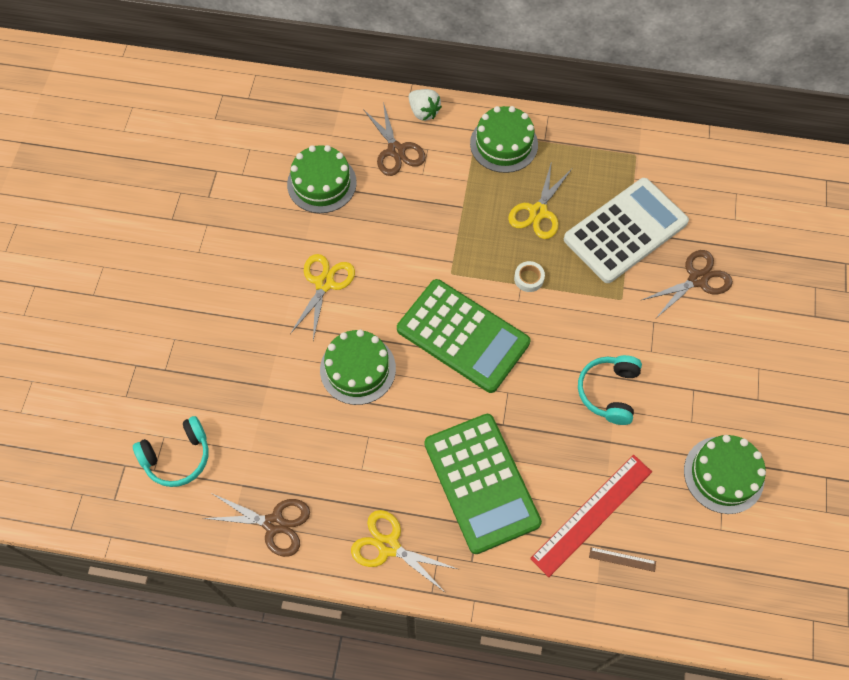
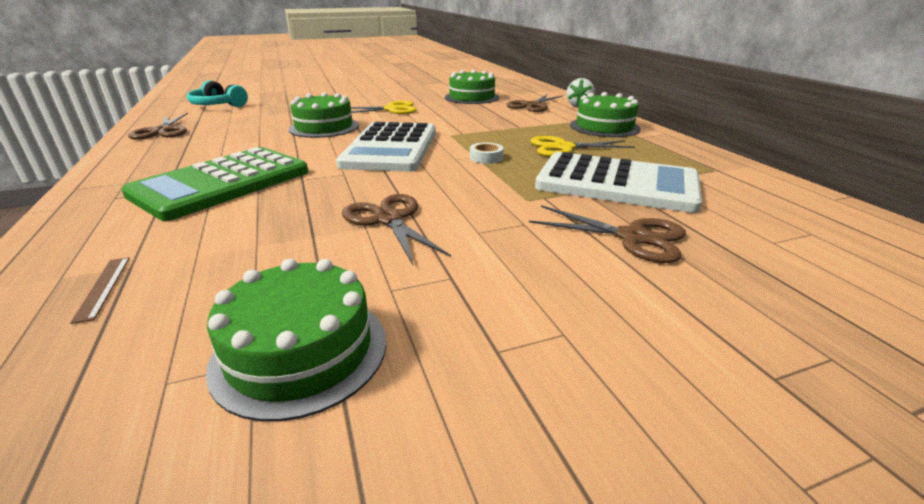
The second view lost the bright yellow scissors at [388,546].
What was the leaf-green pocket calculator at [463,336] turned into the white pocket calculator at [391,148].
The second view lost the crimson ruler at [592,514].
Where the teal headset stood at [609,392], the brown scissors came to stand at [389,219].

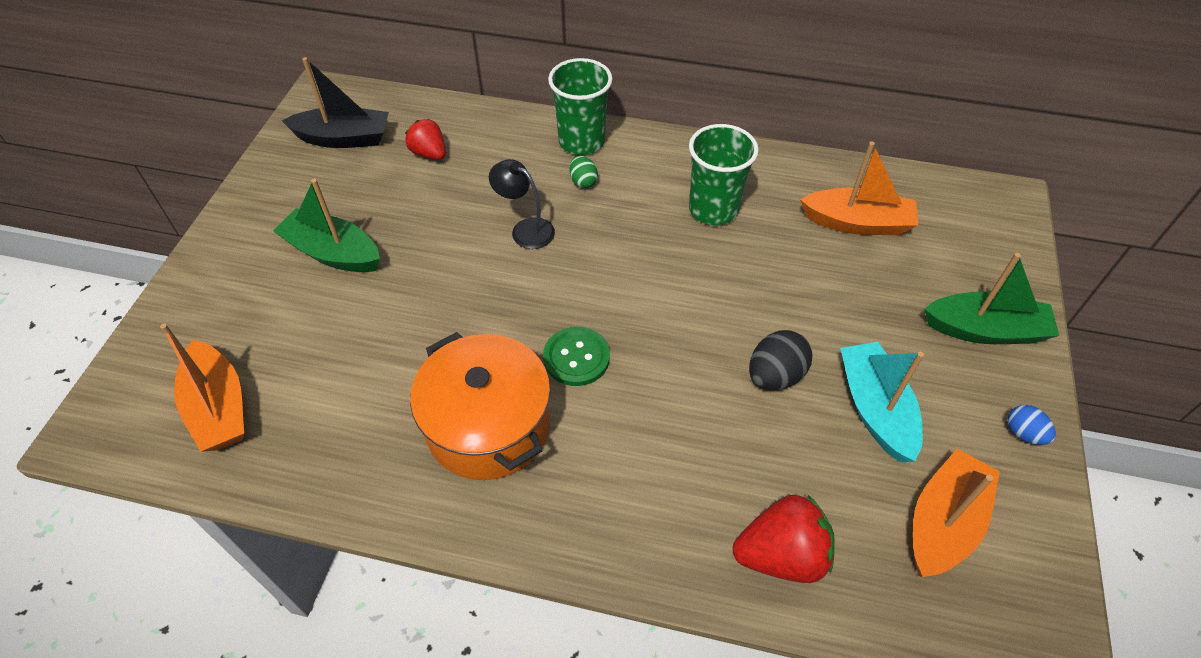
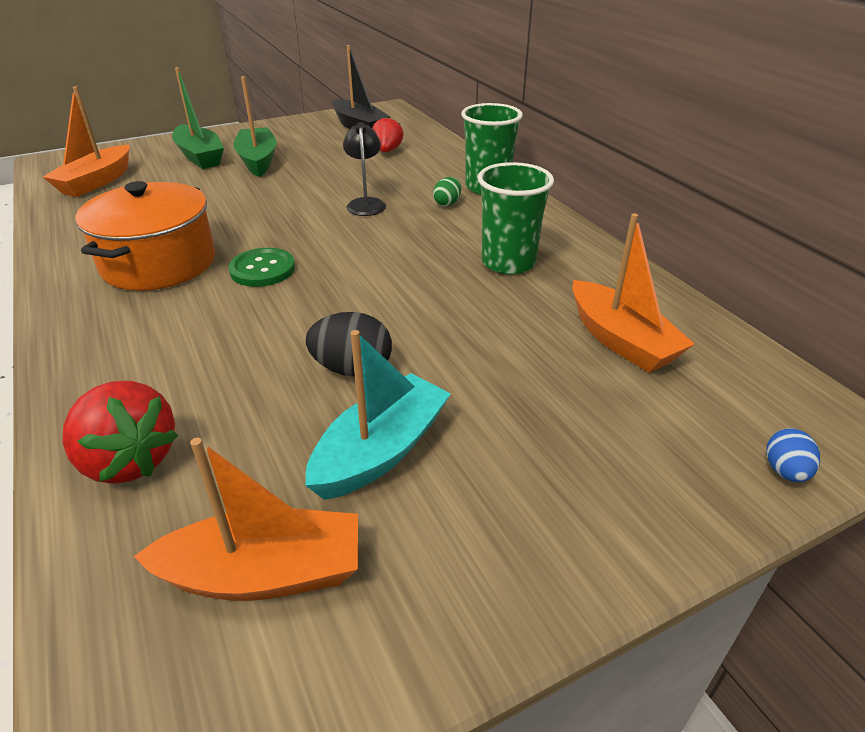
The leaf-green boat ended up elsewhere, having gone from [985,330] to [200,156].
The royal blue toy egg ended up elsewhere, having gone from [1023,433] to [785,471].

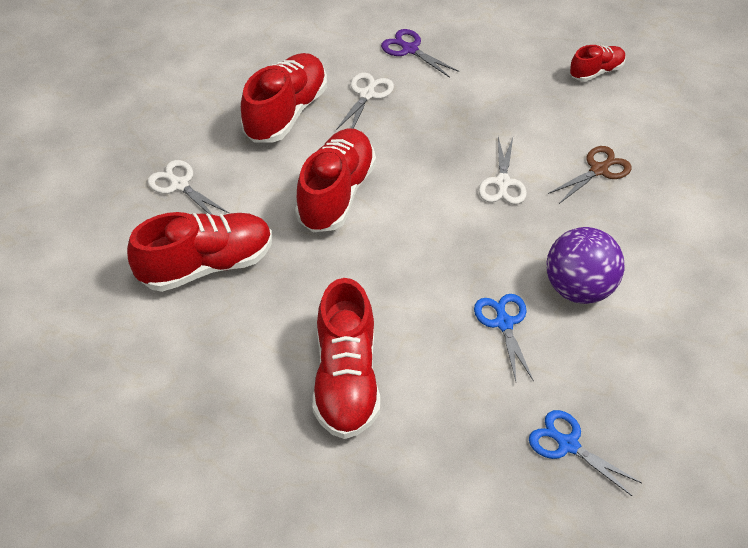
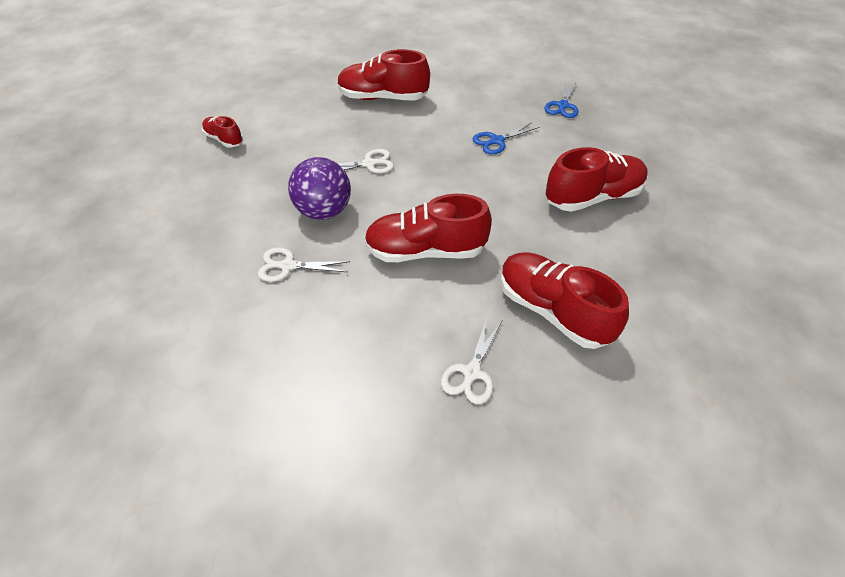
The crimson sneaker ended up elsewhere, having gone from [286,113] to [383,98].
The second view lost the purple scissors at [409,49].
The purple ball ended up elsewhere, having gone from [579,289] to [324,211].
The second view lost the brown scissors at [599,170].

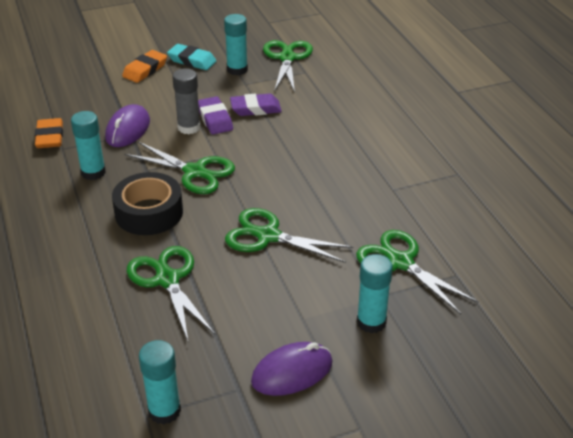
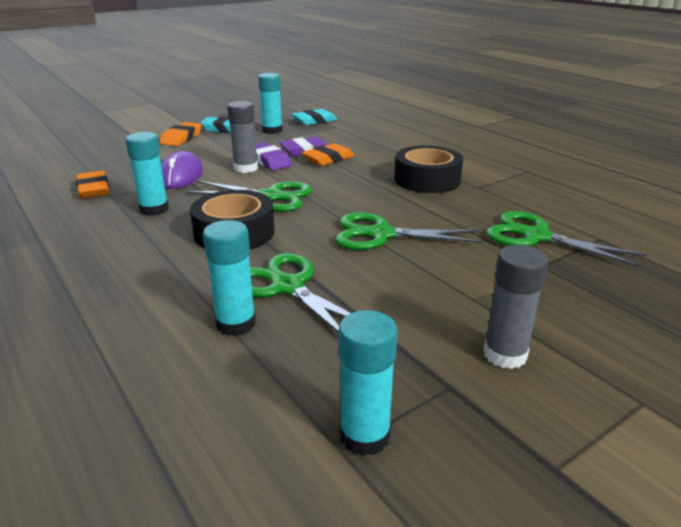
Where the purple mouse stood at [292,372], the ash-grey glue stick came to stand at [505,354].
Where the leaf-green scissors stood at [287,58], the teal gum eraser came to stand at [314,121].
The teal glue stick ended up elsewhere, having gone from [371,322] to [236,324].
The second view gained the bright orange gum eraser at [328,159].
The second view gained the black sticky tape at [427,180].

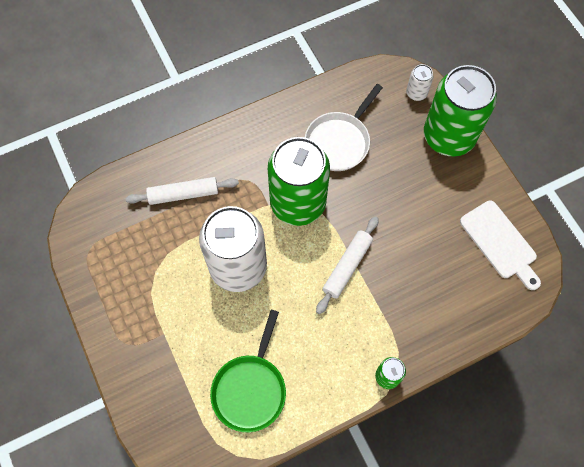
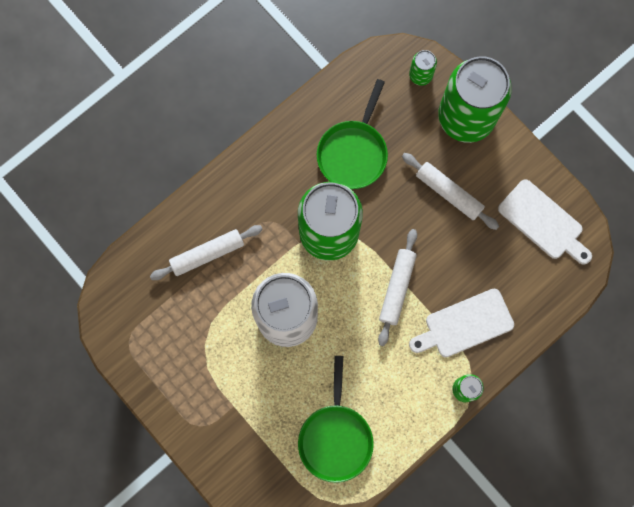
What was the white frying pan at [339,141] turned into the leaf-green frying pan at [353,153].
What was the white tin at [416,93] turned into the leaf-green tin at [420,75].
The second view gained the white rolling pin at [448,193].
The second view gained the white bread board at [465,324].

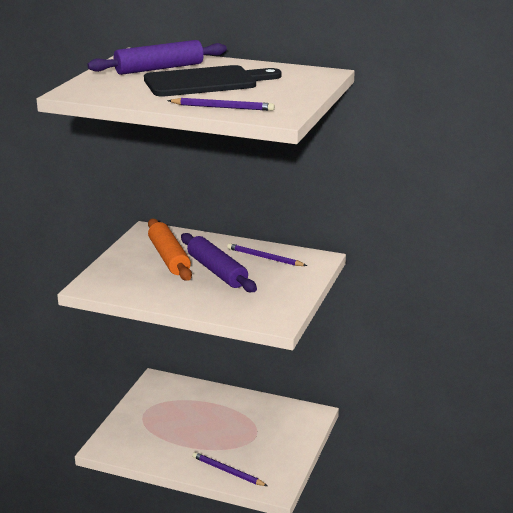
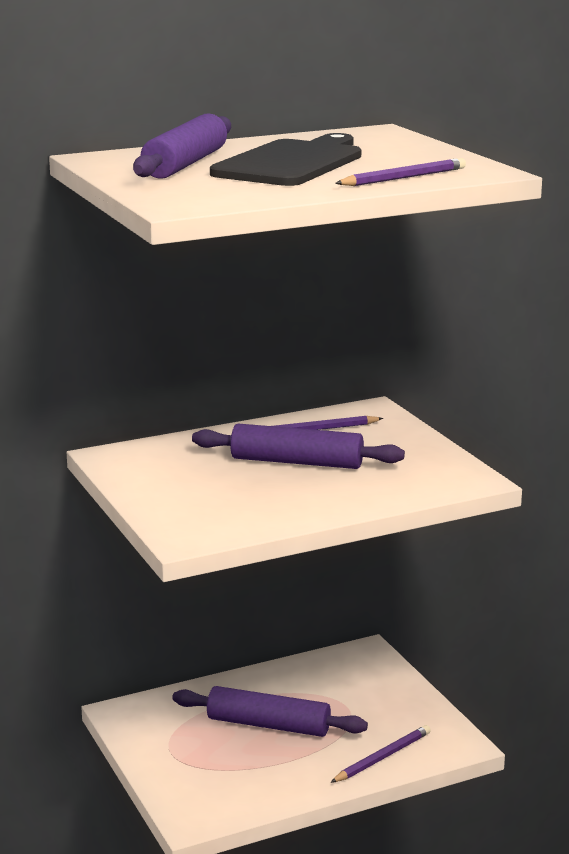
The second view lost the bright orange rolling pin at [169,257].
The purple pencil at [227,471] ended up facing another way, 150 degrees clockwise from before.
The second view gained the purple rolling pin at [268,725].

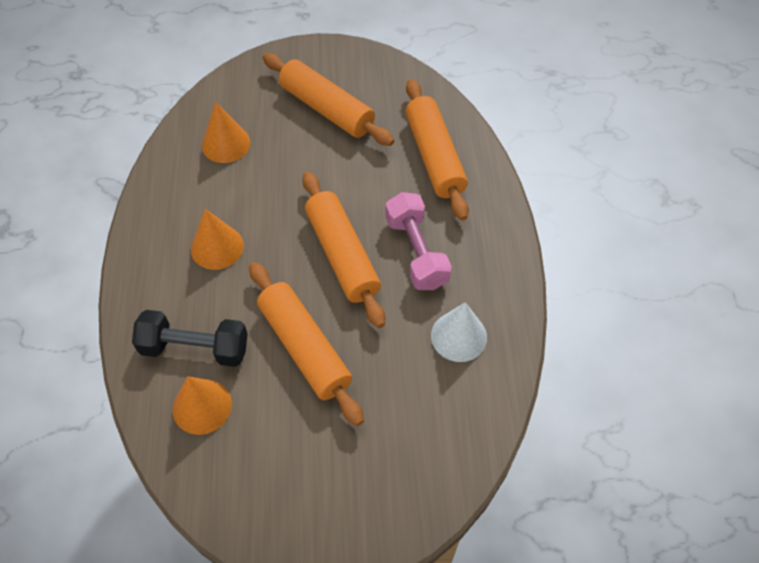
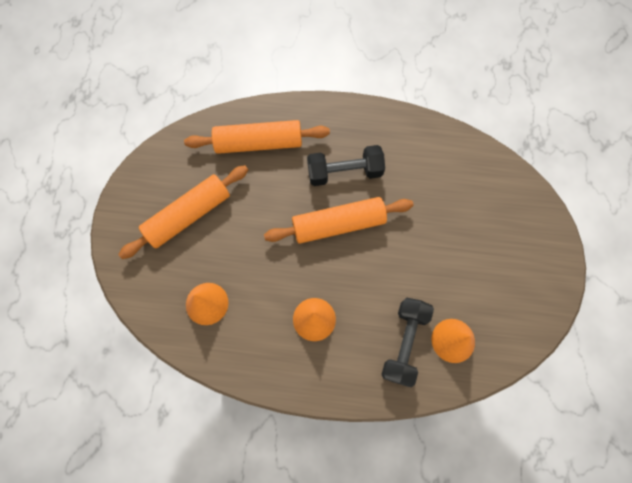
The second view lost the bright orange rolling pin at [304,348].
What was the pink dumbbell at [416,252] turned into the black dumbbell at [344,172].
The second view lost the white solid cone at [459,336].

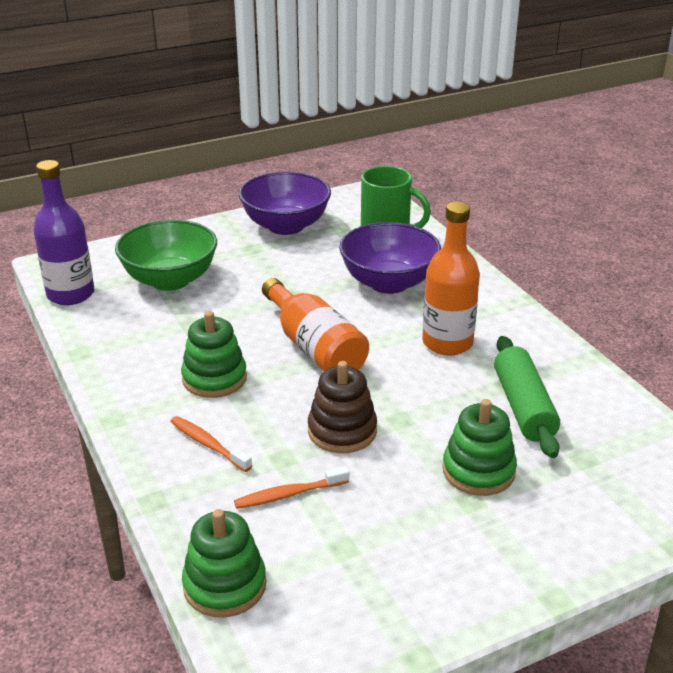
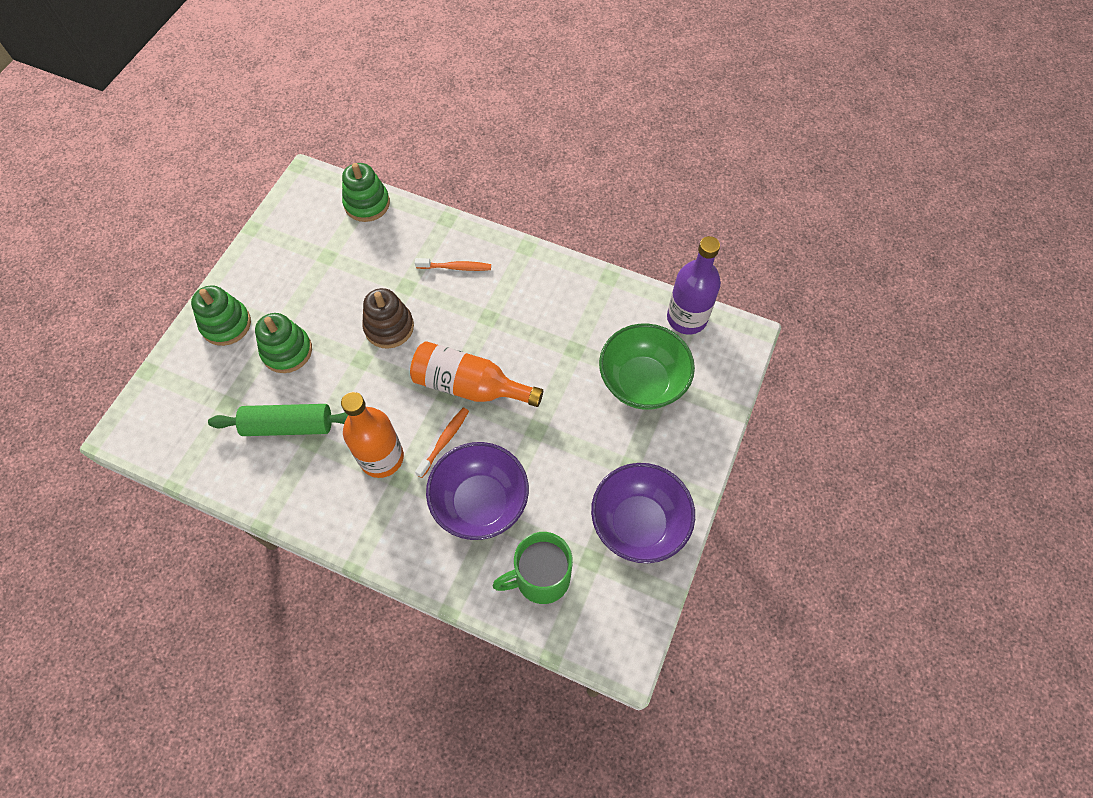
The leaf-green stacking toy ended up elsewhere, having gone from [214,378] to [226,324].
The bright orange tooth brush ended up elsewhere, having gone from [289,494] to [444,441].
The leaf-green rolling pin at [523,407] ended up facing another way, 45 degrees counterclockwise from before.

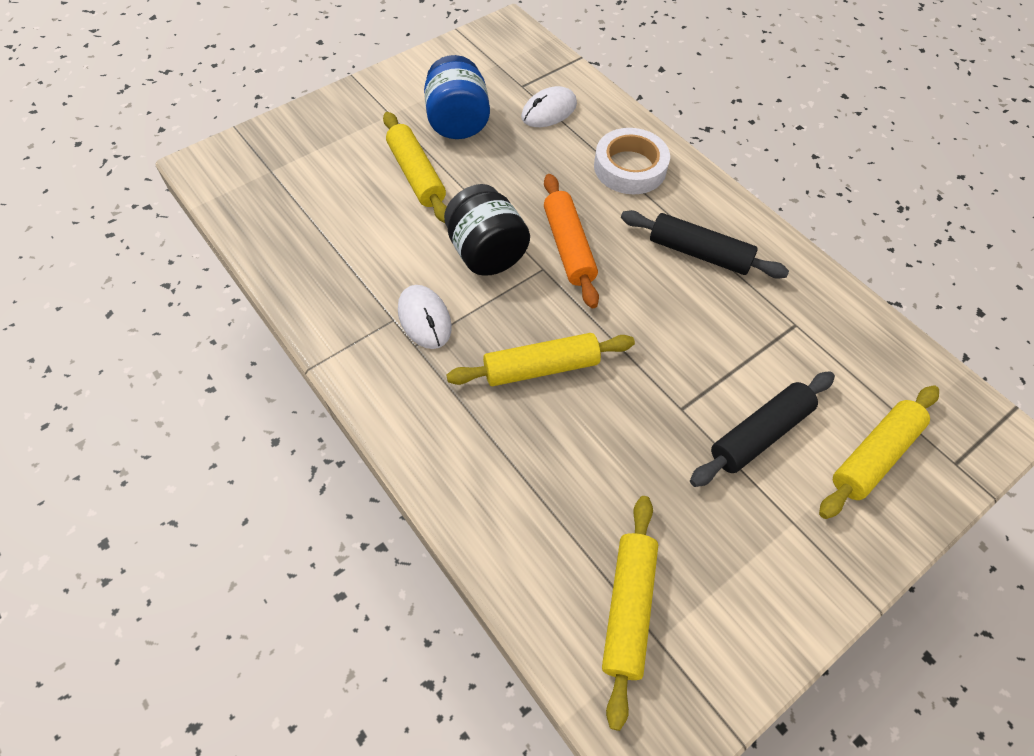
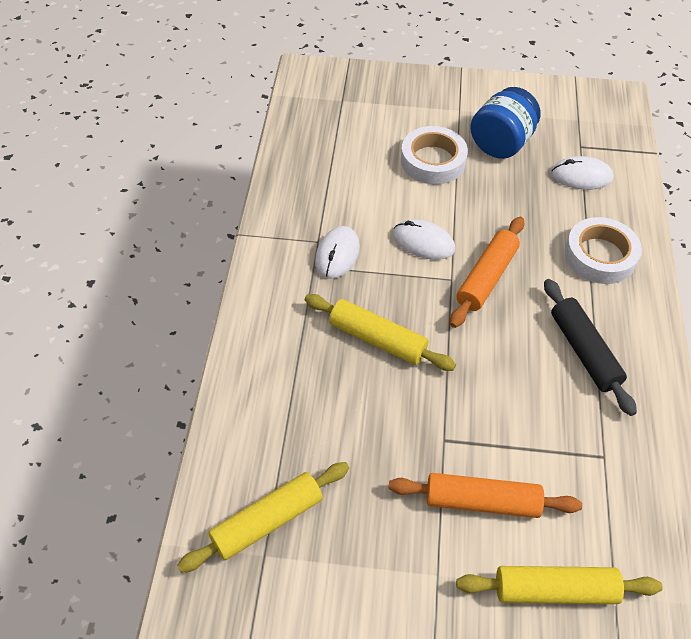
Where the bright yellow rolling pin stood at [416,175], the white sticky tape came to stand at [433,161].
Where the black jam jar stood at [486,253], the white mouse came to stand at [423,242].
What was the black rolling pin at [759,434] turned into the bright orange rolling pin at [482,501].

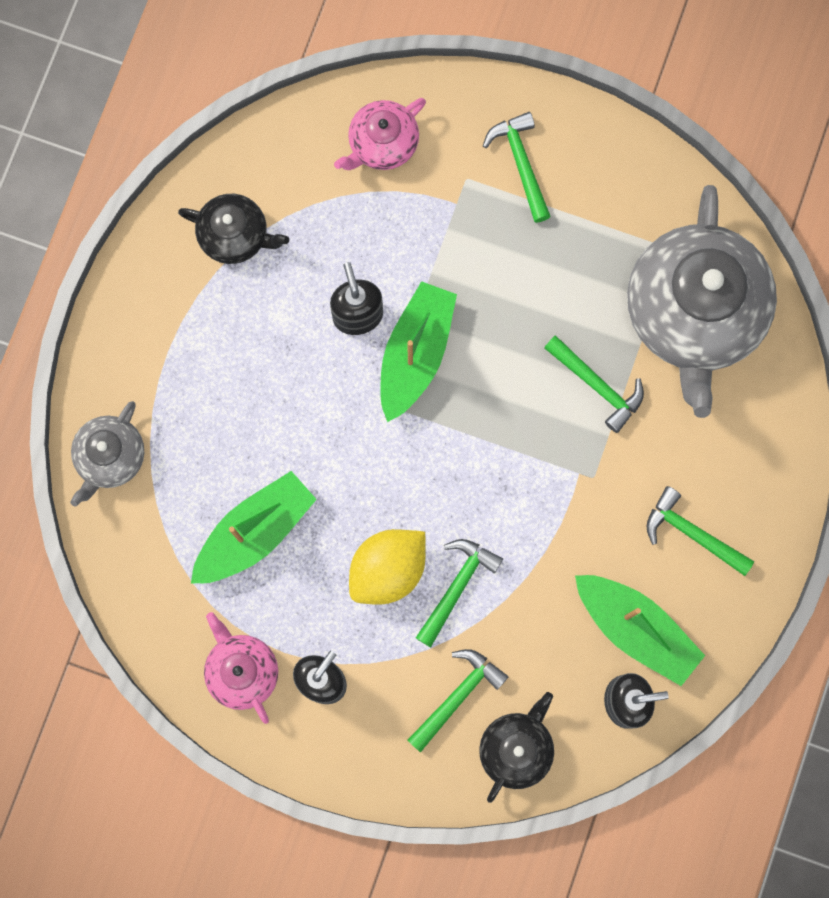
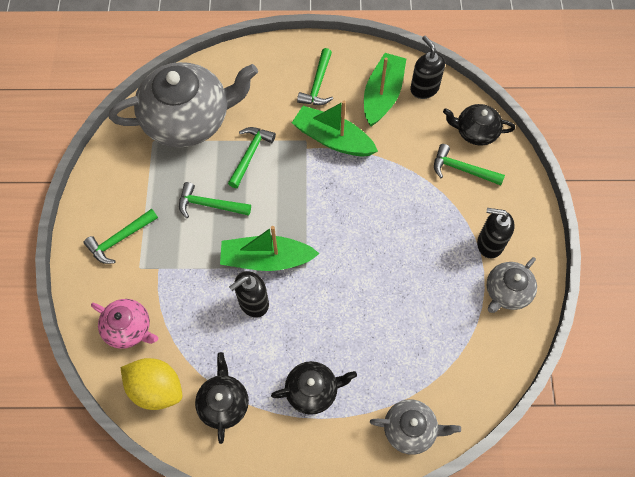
The leaf-green boat ended up elsewhere, having gone from [255,532] to [333,139].
What was the pink china teapot at [242,671] turned into the ash-grey china teapot at [507,291].
The bright yellow citrus fruit ended up elsewhere, having gone from [388,569] to [156,389].
The leaf-green carpenter's hammer ended up elsewhere, having gone from [457,587] to [210,205].
The second view gained the black china teapot at [312,390].

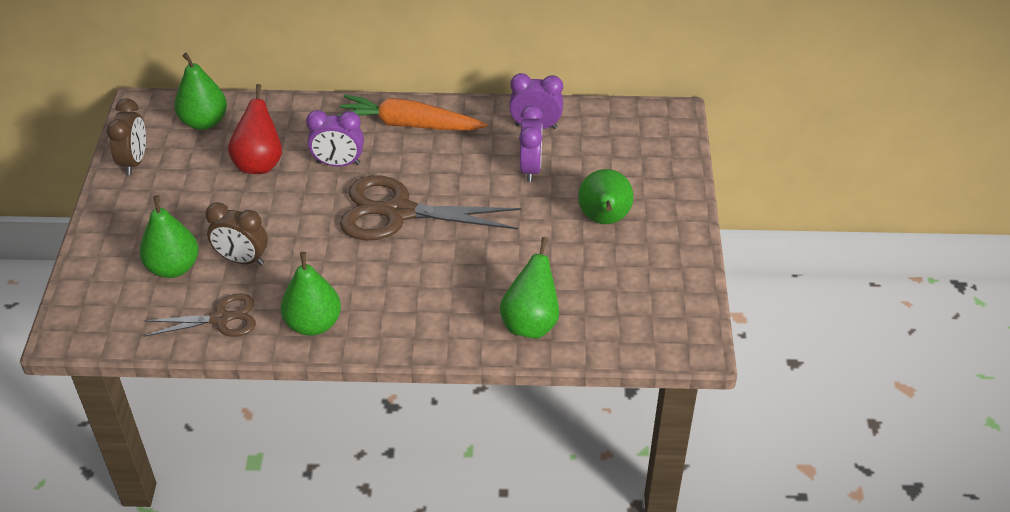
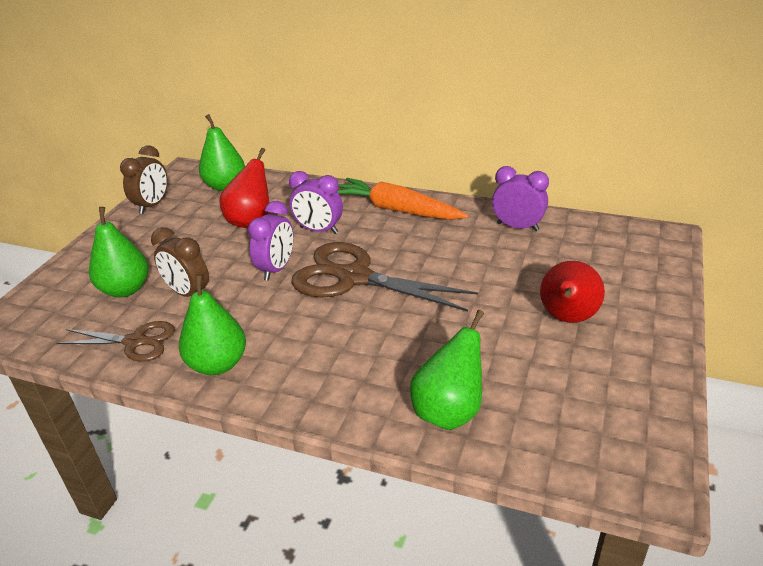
The purple clock ended up elsewhere, having gone from [530,168] to [276,269].
What was the leaf-green toy pear at [604,219] turned into the crimson toy pear at [567,318].

